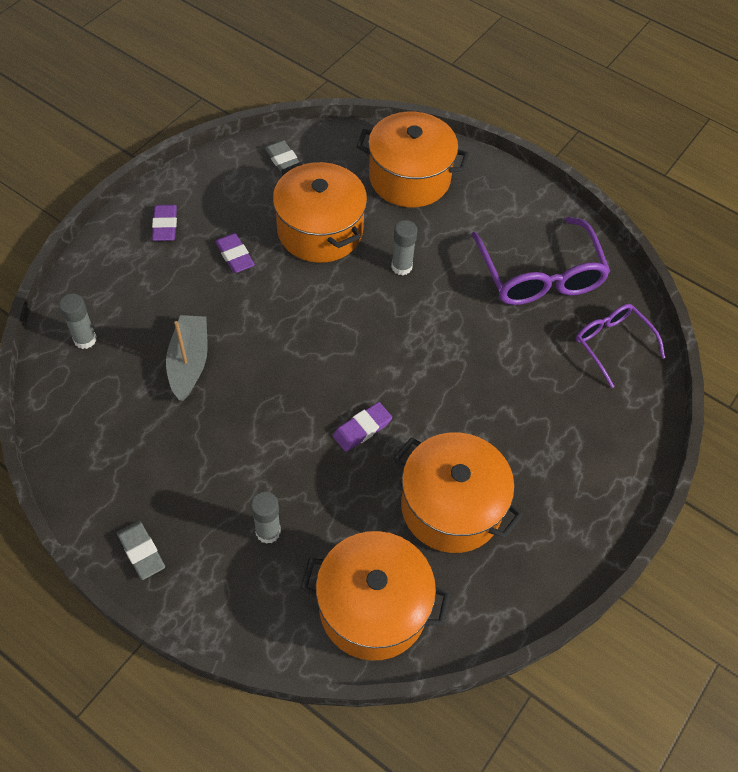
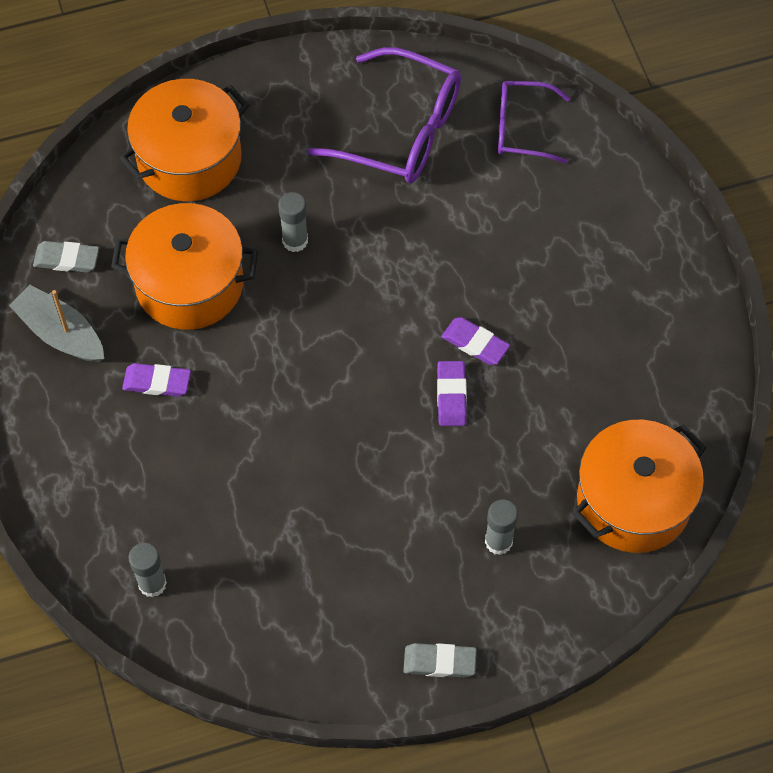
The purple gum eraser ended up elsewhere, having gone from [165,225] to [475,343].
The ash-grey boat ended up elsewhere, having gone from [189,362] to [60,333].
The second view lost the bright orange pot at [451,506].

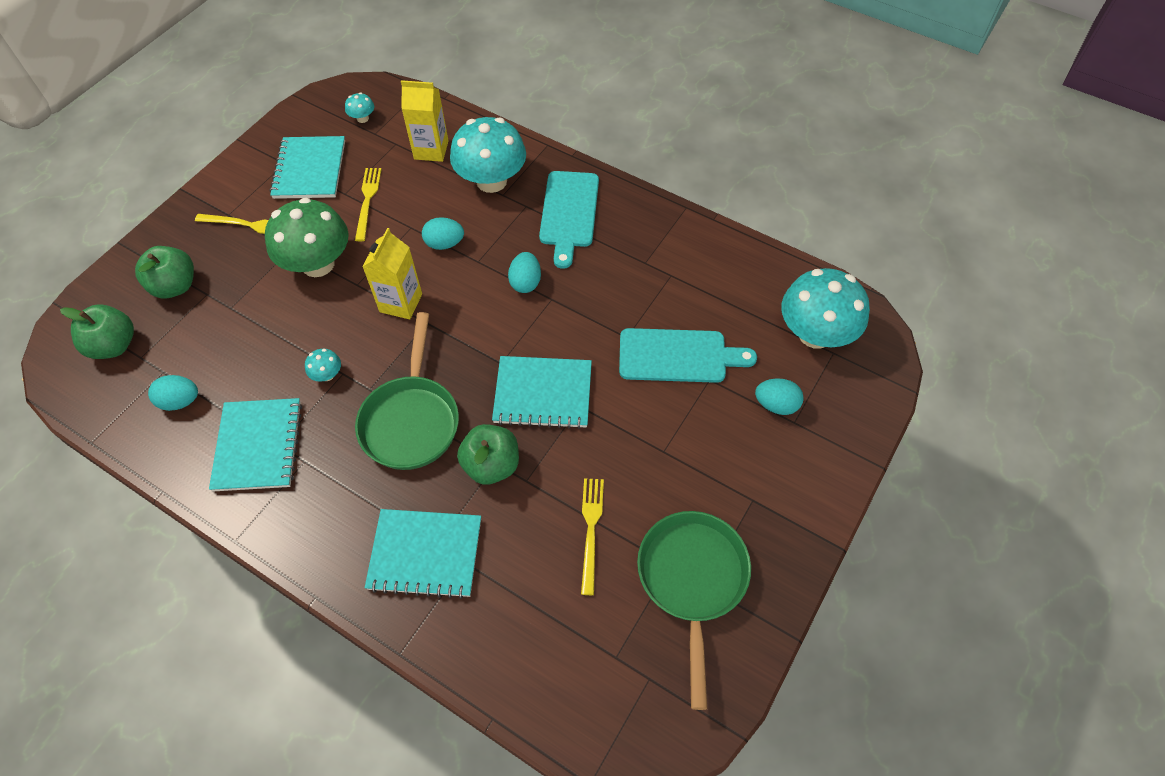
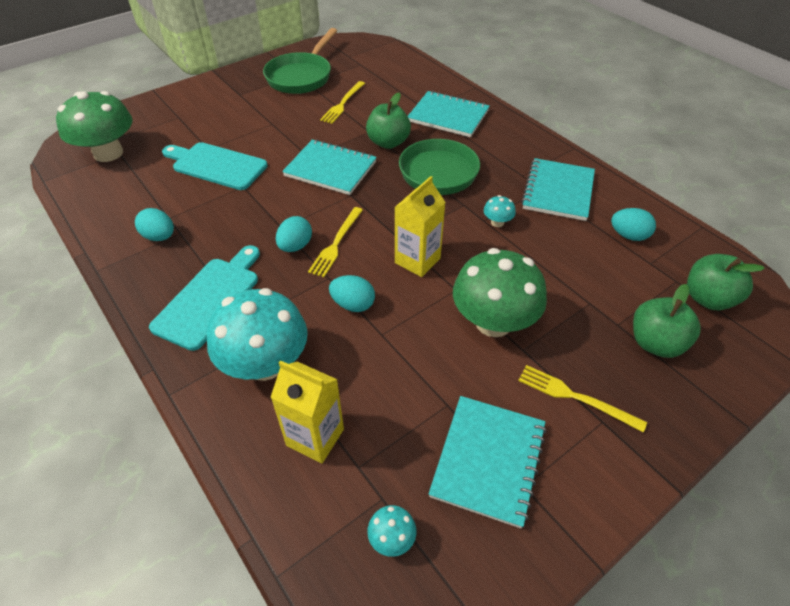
The bright yellow fork ended up elsewhere, having gone from [367,201] to [336,243].
The teal toy egg ended up elsewhere, having gone from [776,405] to [159,237].
What was the teal fungus at [815,334] turned into the leaf-green fungus at [108,153].

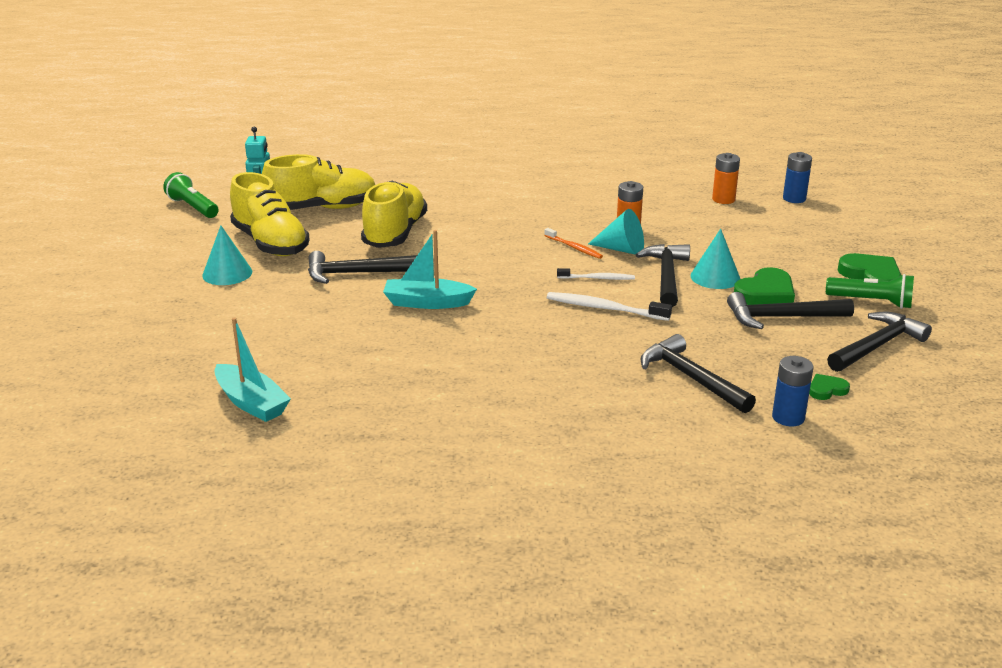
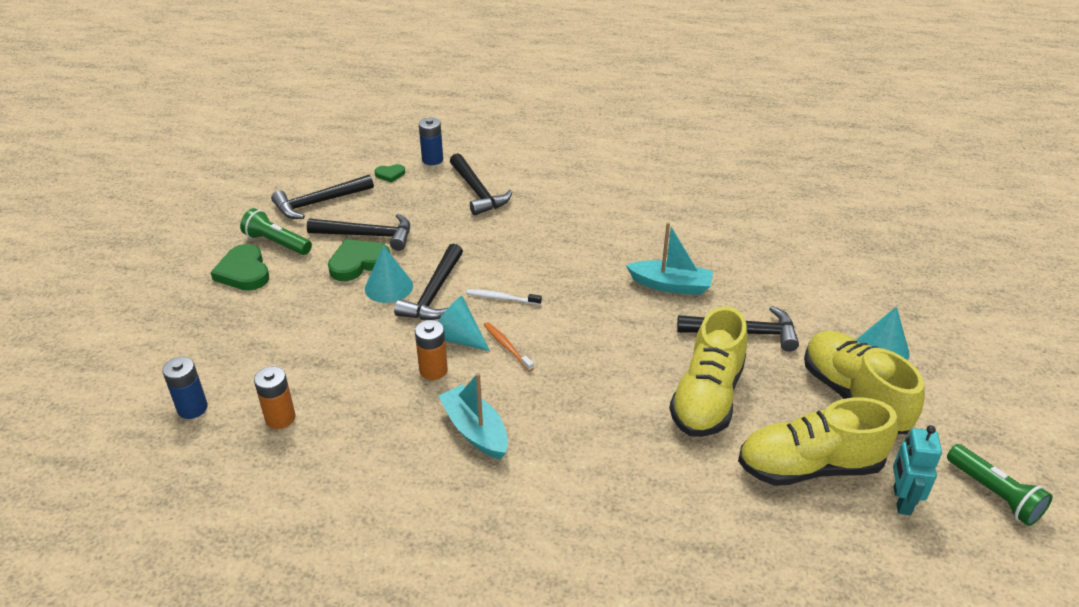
The teal boat ended up elsewhere, having gone from [251,403] to [475,430].
The second view lost the white tooth brush at [605,308].

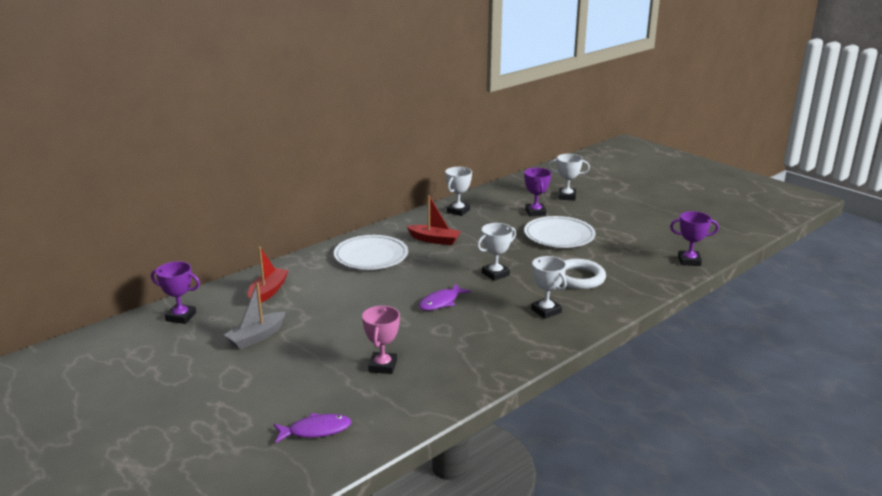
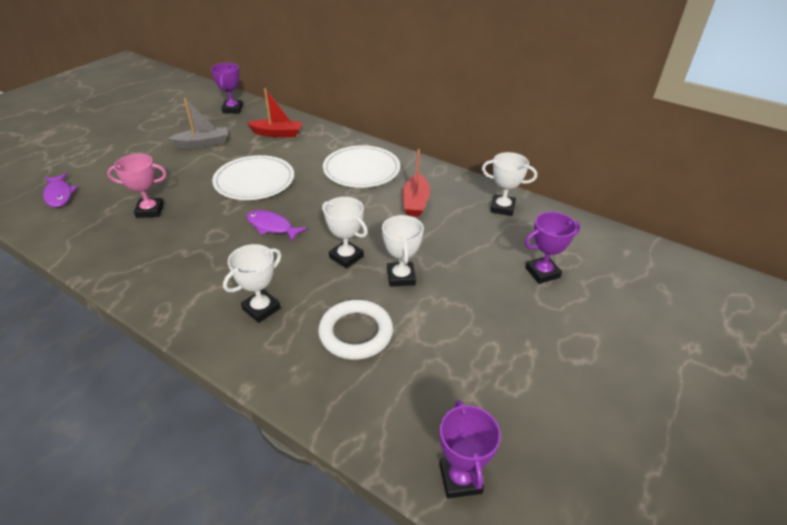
The ash-grey boat at [256,337] ended up facing another way, 135 degrees clockwise from before.
The white dinner plate ended up elsewhere, having gone from [559,235] to [254,181].
The white award cup ended up elsewhere, having gone from [567,196] to [401,277].

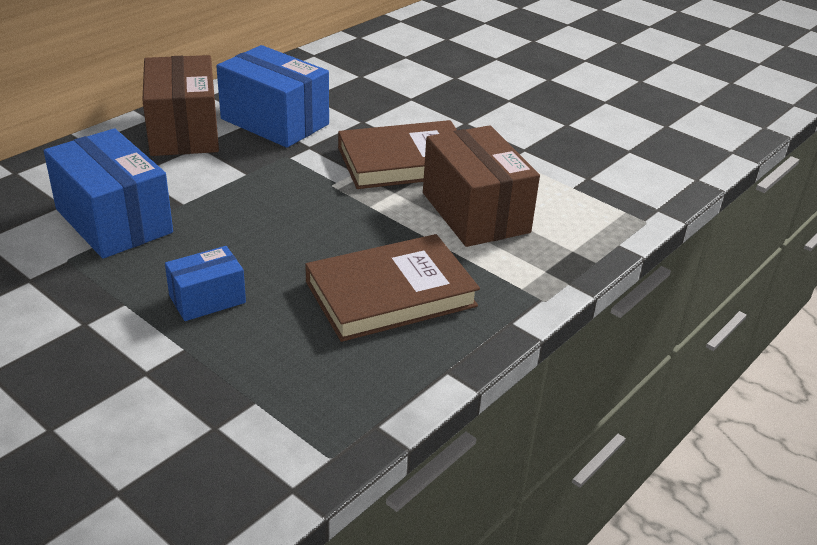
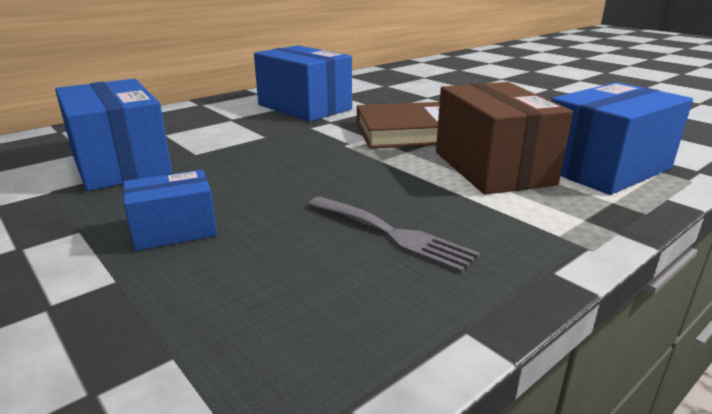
The second view lost the brown package at [184,131].
Where the brown hardback stood at [390,294], the ash-grey fork came to stand at [393,234].
The second view gained the royal blue package at [605,168].

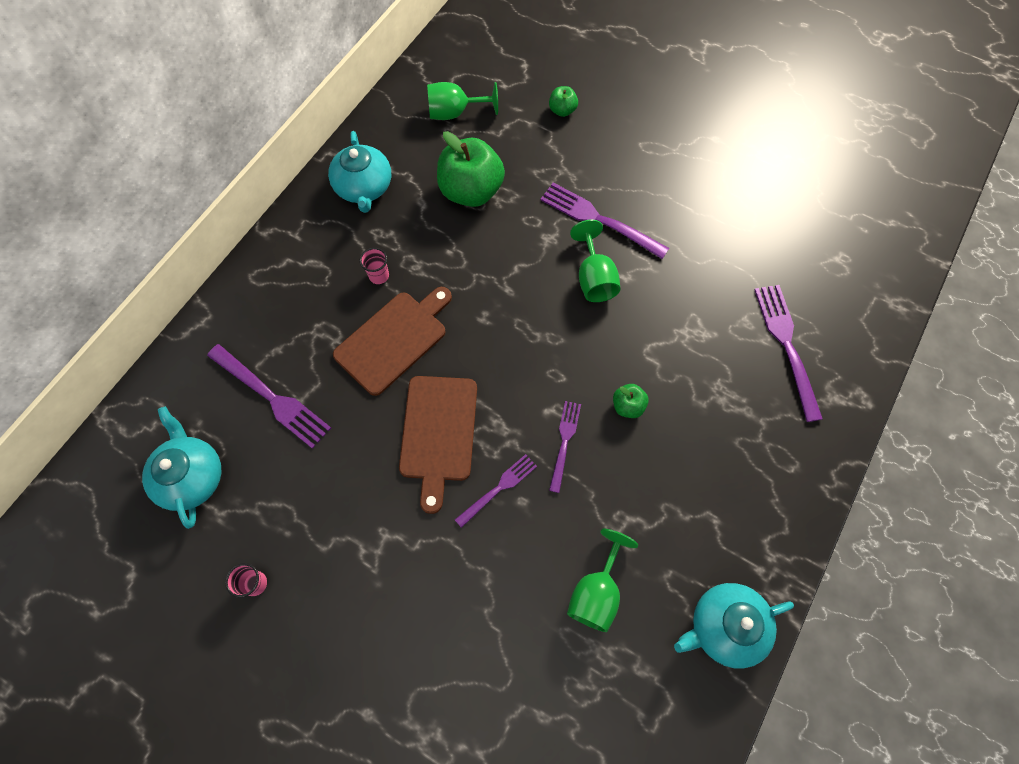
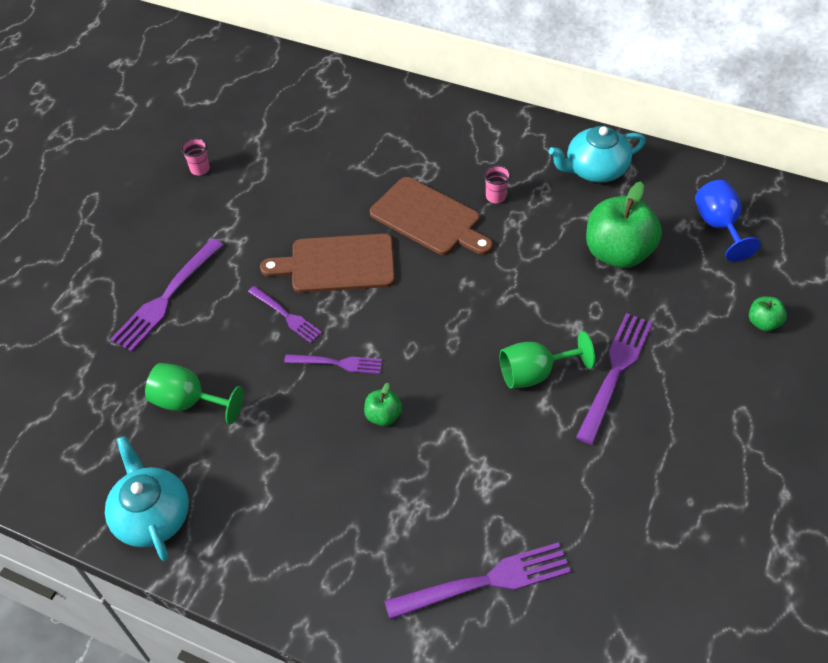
The second view lost the teal china teapot at [192,476].
The purple fork ended up elsewhere, having gone from [271,397] to [167,297].
What was the leaf-green wine glass at [455,113] turned into the royal blue wine glass at [718,226].

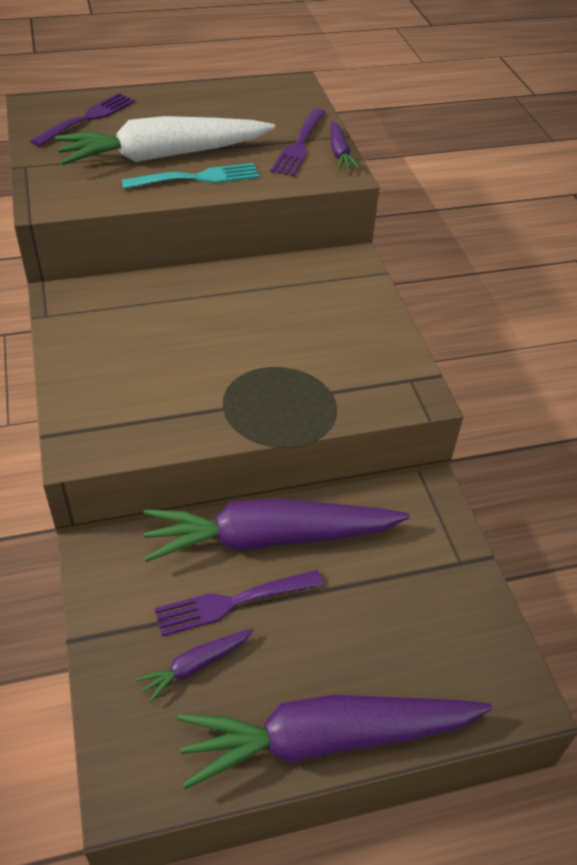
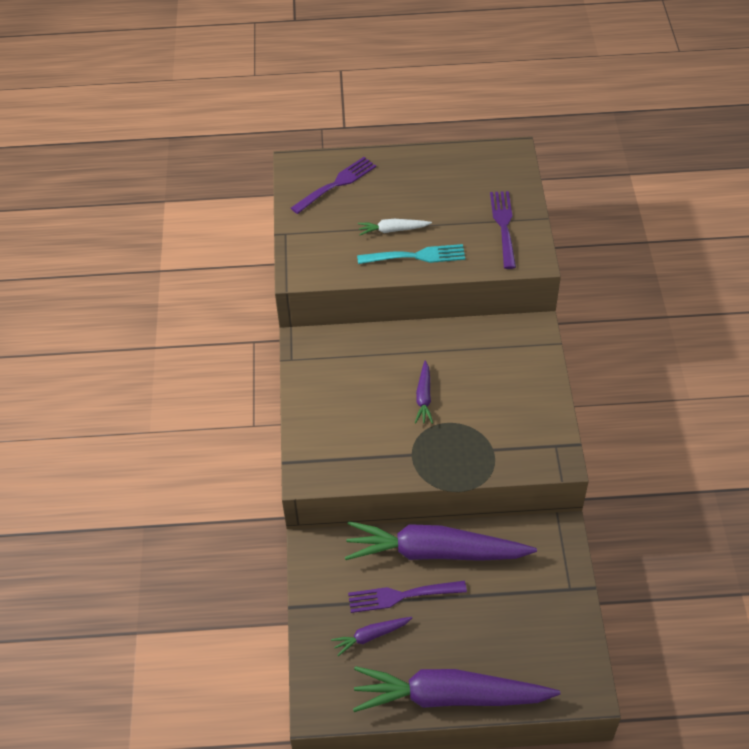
The size of the white toy carrot at [164,156] changed by a factor of 0.43.
The purple fork at [299,145] ended up facing another way, 150 degrees clockwise from before.
The purple toy carrot ended up elsewhere, having gone from [339,152] to [424,397].

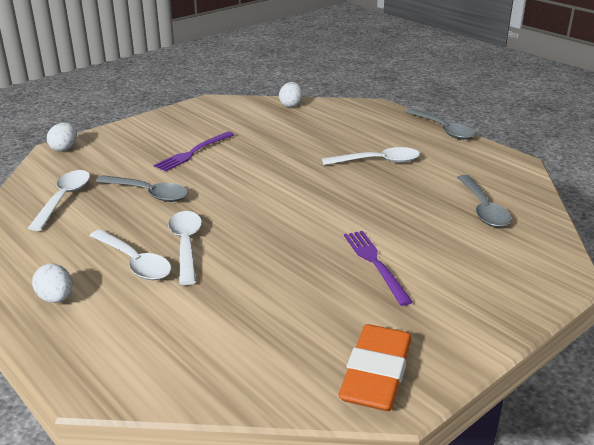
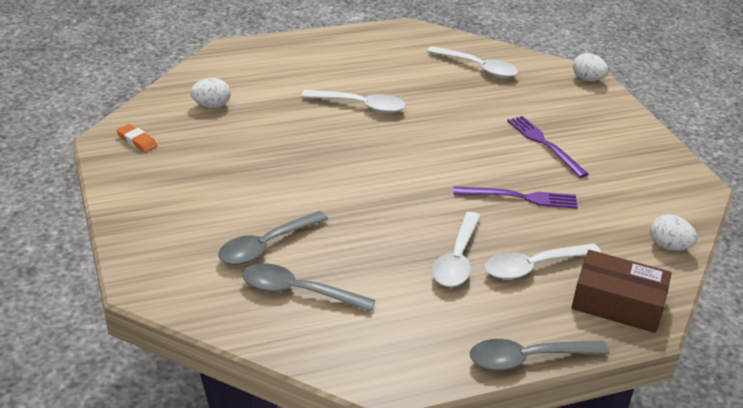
The white toy egg ended up elsewhere, having gone from [56,298] to [211,105].
The white spoon ended up elsewhere, having gone from [134,262] to [533,267].
The ash-grey spoon ended up elsewhere, having gone from [148,193] to [266,246].
The size of the bright orange gum eraser at [376,374] changed by a factor of 0.46.
The purple fork ended up elsewhere, having gone from [375,264] to [520,197].
The second view gained the brown package at [617,303].

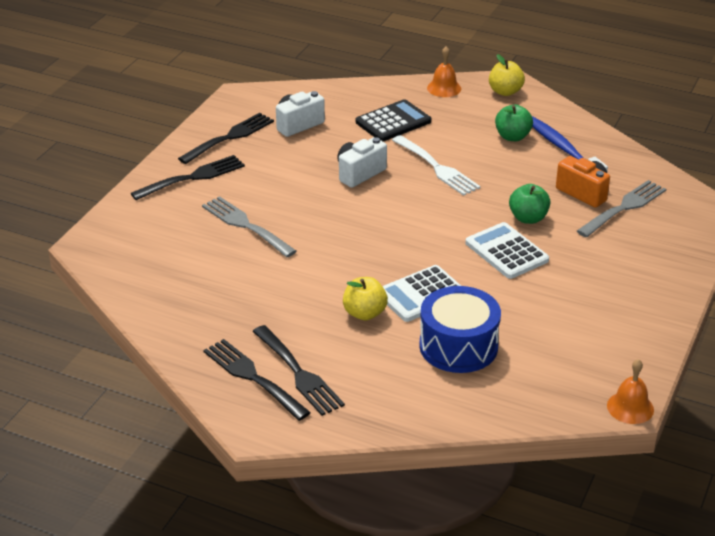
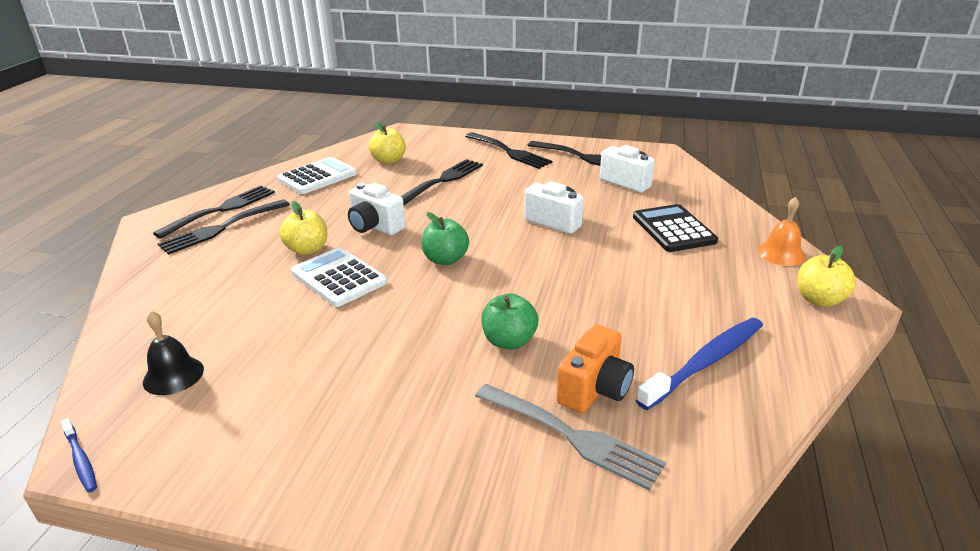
What was the ash-grey fork at [245,225] turned into the black fork at [443,180].
The black pocket calculator at [393,122] ended up facing another way, 150 degrees counterclockwise from before.
The second view lost the white fork at [437,168].
The second view lost the royal blue drum at [458,346].
The white pocket calculator ended up elsewhere, having gone from [506,252] to [317,177].
The leaf-green apple fruit ended up elsewhere, having gone from [512,137] to [445,259].
Where the bright orange bell stood at [630,407], the royal blue tooth brush came to stand at [80,459].
The second view gained the black bell at [173,375].
The second view gained the white camera at [375,227].
The second view gained the bright yellow apple fruit at [388,160].

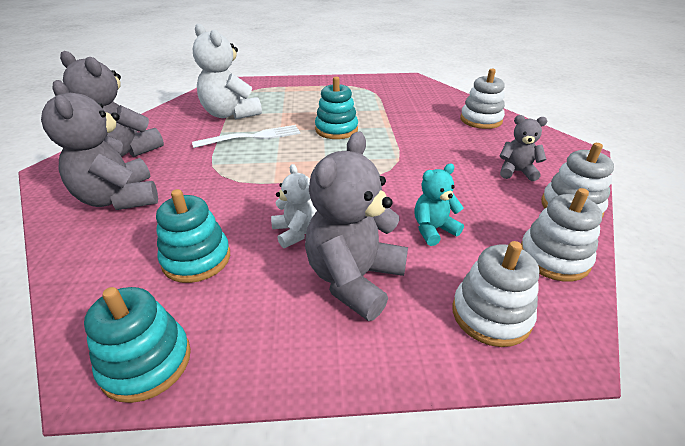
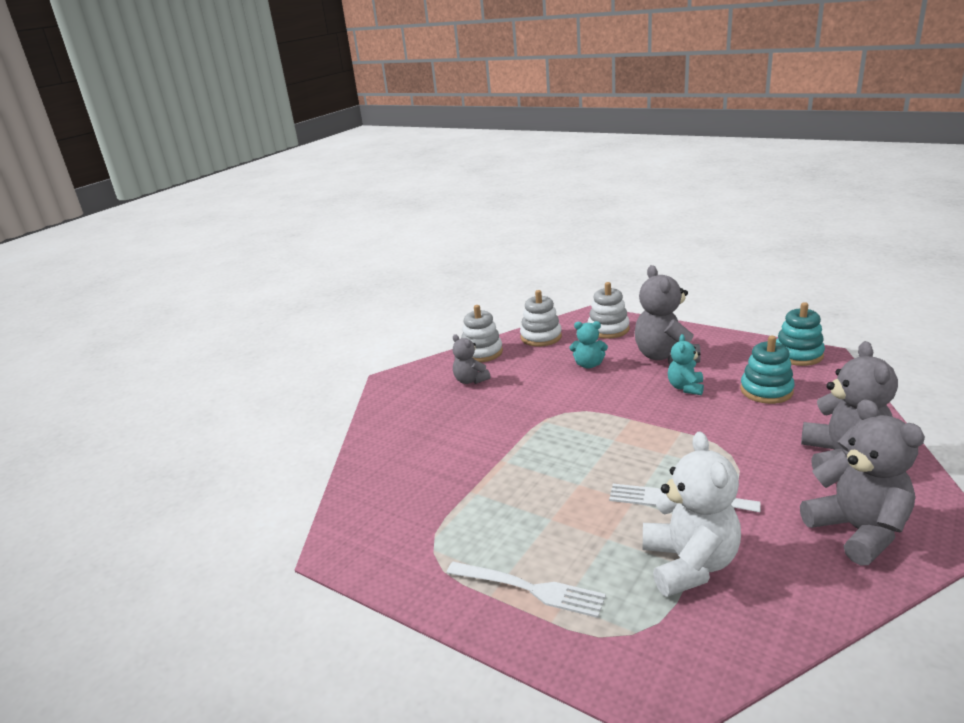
What was the white teddy bear at [295,232] turned into the teal teddy bear at [685,387].
The ash-grey teddy bear at [354,279] ended up facing another way, 105 degrees clockwise from before.
The second view lost the teal stacking toy at [336,129].
The second view lost the white stacking toy at [481,120].
The second view gained the white fork at [529,589].

